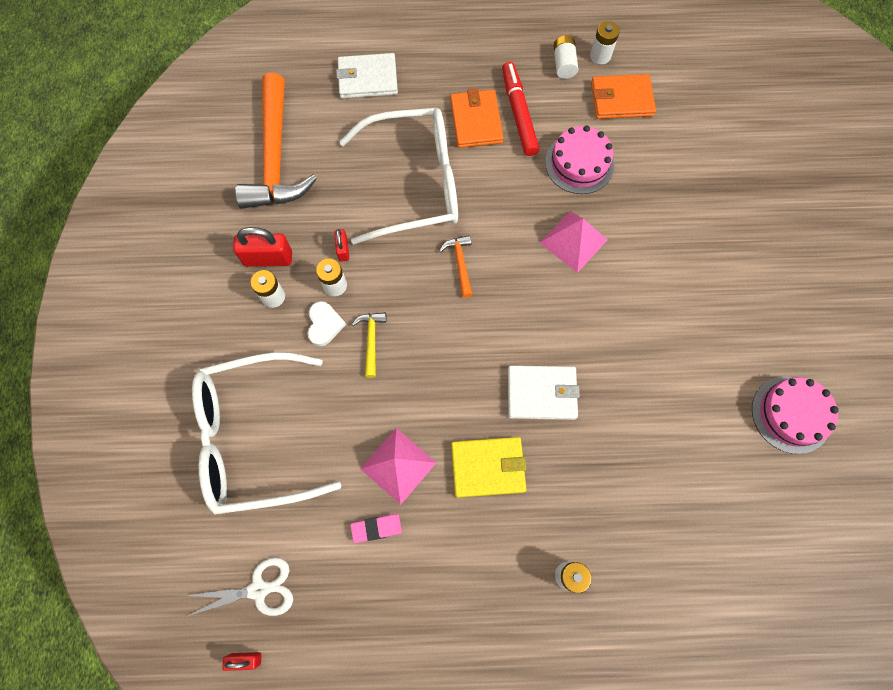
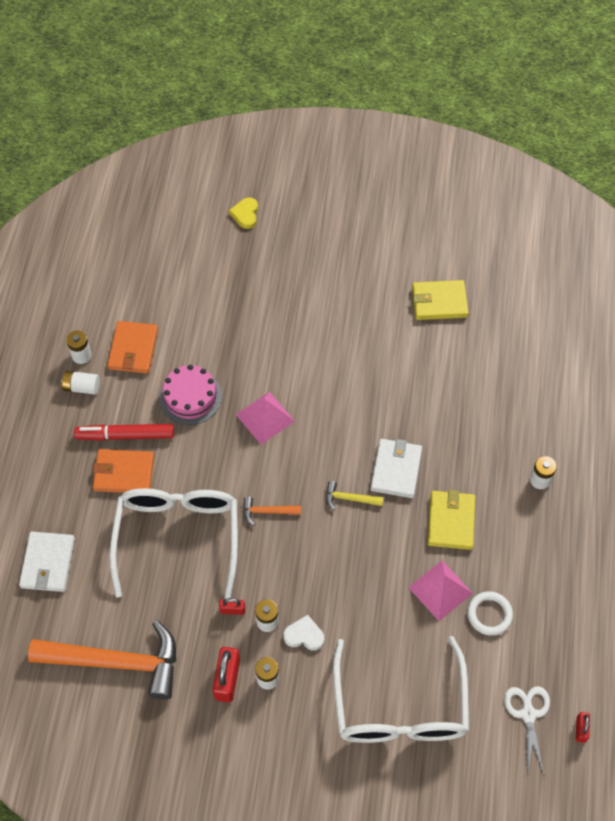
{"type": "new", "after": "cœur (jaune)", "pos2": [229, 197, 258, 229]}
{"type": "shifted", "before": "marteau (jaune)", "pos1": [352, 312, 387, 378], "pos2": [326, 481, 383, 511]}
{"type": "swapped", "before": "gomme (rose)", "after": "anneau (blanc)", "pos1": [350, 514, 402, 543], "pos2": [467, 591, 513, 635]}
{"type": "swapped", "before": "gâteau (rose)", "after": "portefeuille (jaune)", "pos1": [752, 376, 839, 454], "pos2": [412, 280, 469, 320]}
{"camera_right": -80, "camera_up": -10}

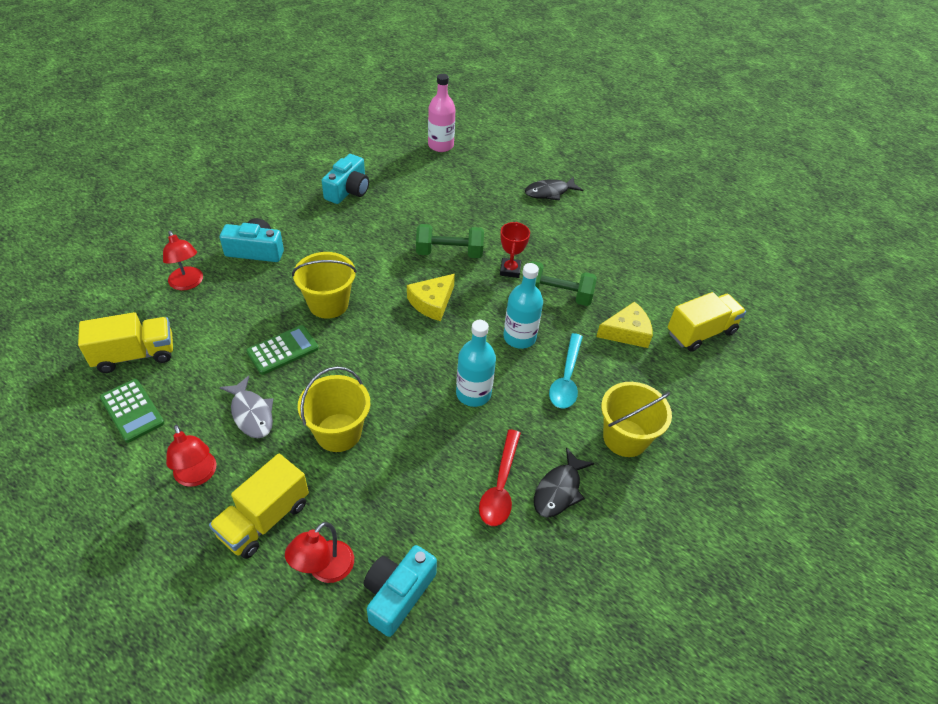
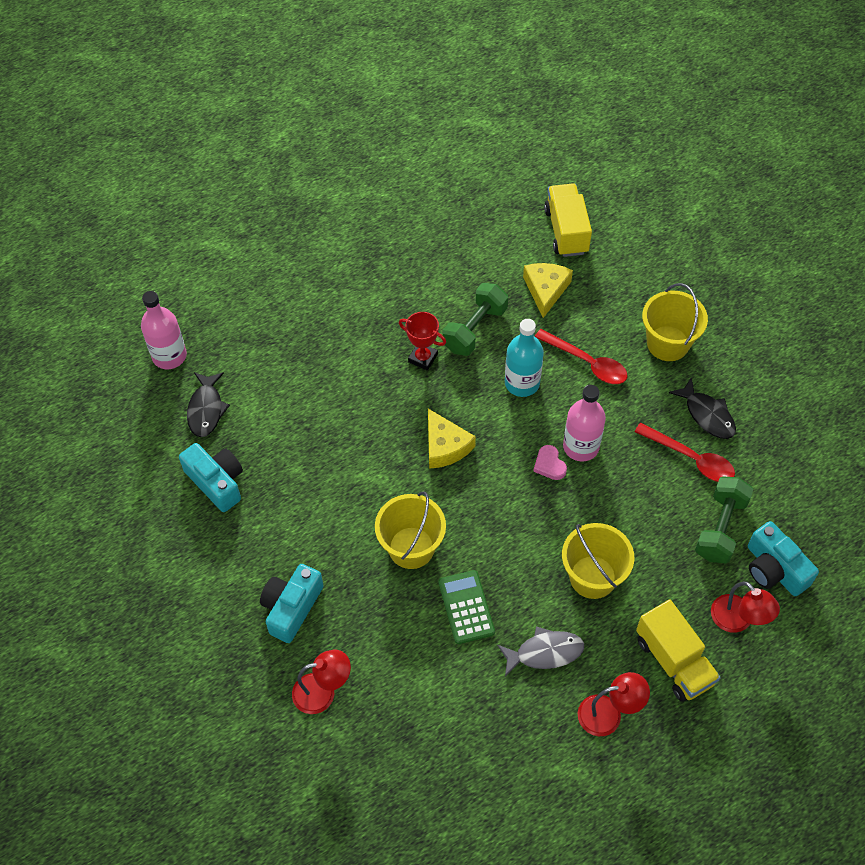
{"type": "gone", "before": "camion (jaune)", "pos1": [78, 312, 173, 373]}
{"type": "gone", "before": "calculatrice (vert)", "pos1": [100, 379, 164, 443]}
{"type": "new", "after": "cœur (rose)", "pos2": [533, 445, 567, 480]}
{"type": "shifted", "before": "haltère (vert)", "pos1": [416, 224, 484, 258], "pos2": [695, 477, 753, 563]}
{"type": "shifted", "before": "poisson (noir)", "pos1": [525, 177, 583, 201], "pos2": [187, 372, 230, 437]}
{"type": "repainted", "before": "bouteille (turquoise)", "after": "bouteille (rose)", "pos1": [456, 320, 496, 407], "pos2": [563, 385, 606, 462]}
{"type": "repainted", "before": "cuillère (turquoise)", "after": "cuillère (rouge)", "pos1": [549, 333, 583, 409], "pos2": [535, 329, 627, 384]}
{"camera_right": -65, "camera_up": 10}

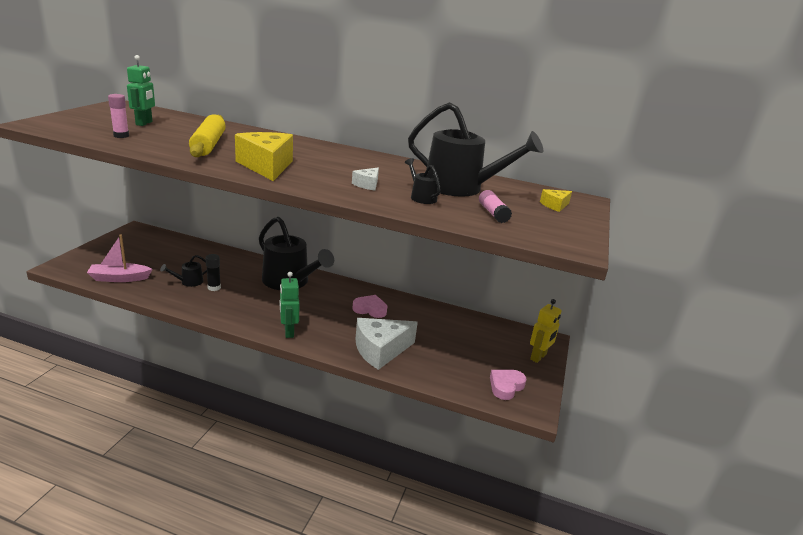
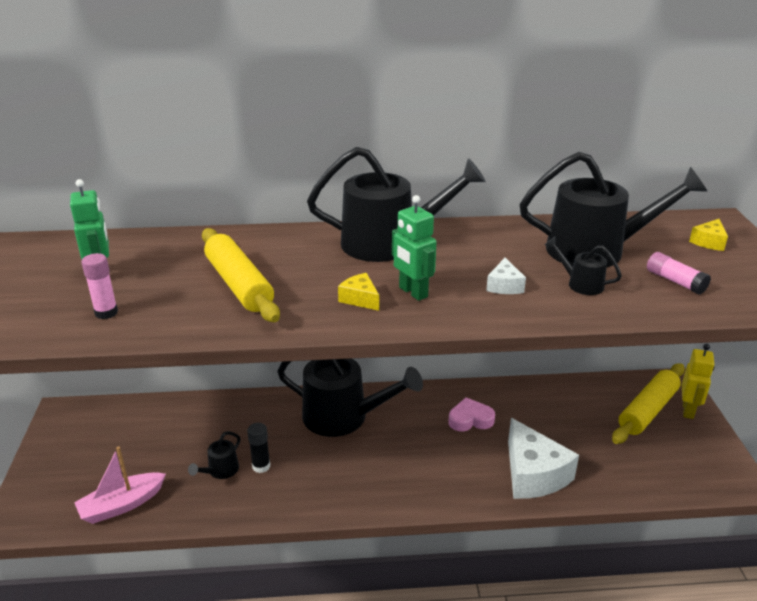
{"type": "gone", "before": "cœur (rose)", "pos1": [490, 370, 526, 400]}
{"type": "new", "after": "arrosoir (noir)", "pos2": [307, 147, 486, 262]}
{"type": "new", "after": "rouleau à pâtisserie (jaune)", "pos2": [612, 363, 685, 444]}
{"type": "shifted", "before": "robot (vert)", "pos1": [280, 272, 300, 338], "pos2": [392, 195, 436, 301]}
{"type": "rotated", "before": "fromage (blanc)", "pos1": [356, 318, 418, 370], "pos2": [508, 418, 579, 499], "turn": -60}
{"type": "scaled", "before": "fromage (jaune)", "pos1": [235, 132, 293, 181], "pos2": [338, 273, 379, 311], "scale": 0.47}
{"camera_right": -20, "camera_up": 5}

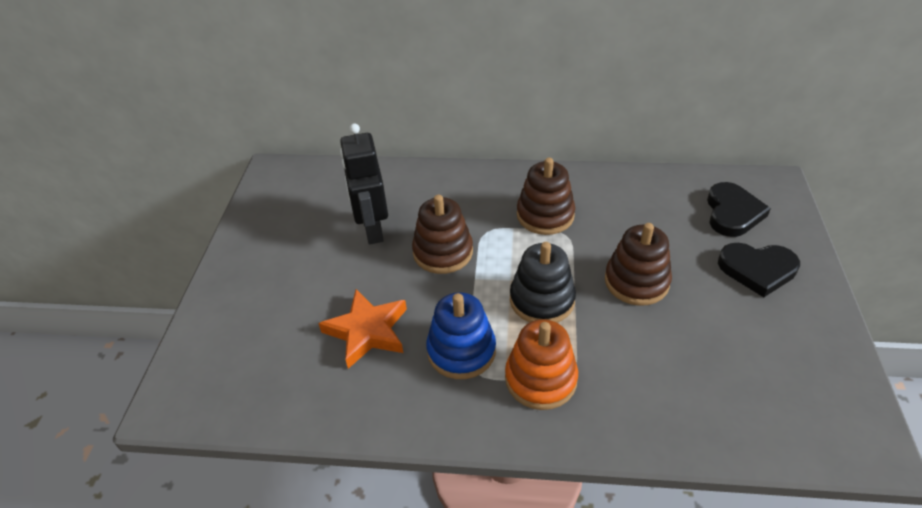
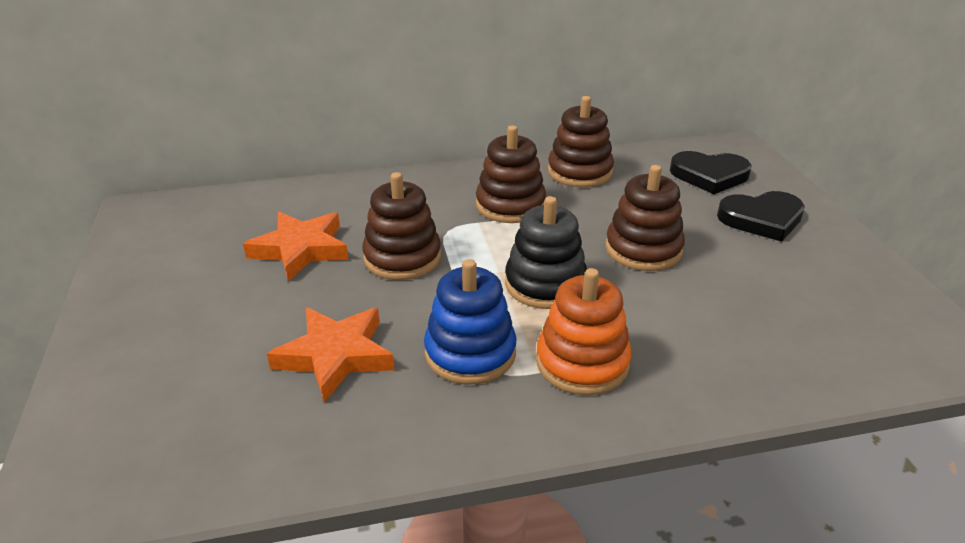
{"type": "new", "after": "jouet à empiler (marron)", "pos2": [548, 96, 614, 187]}
{"type": "swapped", "before": "robot (noir)", "after": "étoile (orange)", "pos1": [340, 123, 388, 244], "pos2": [243, 212, 349, 281]}
{"type": "rotated", "before": "cœur (noir)", "pos1": [707, 182, 771, 237], "pos2": [670, 151, 752, 194], "turn": 105}
{"camera_right": -20, "camera_up": -10}

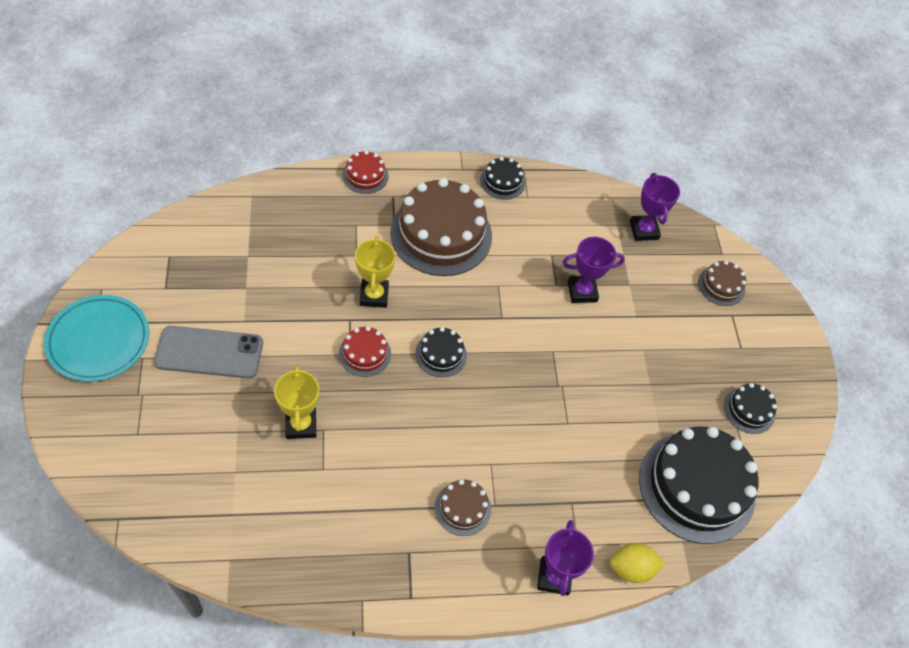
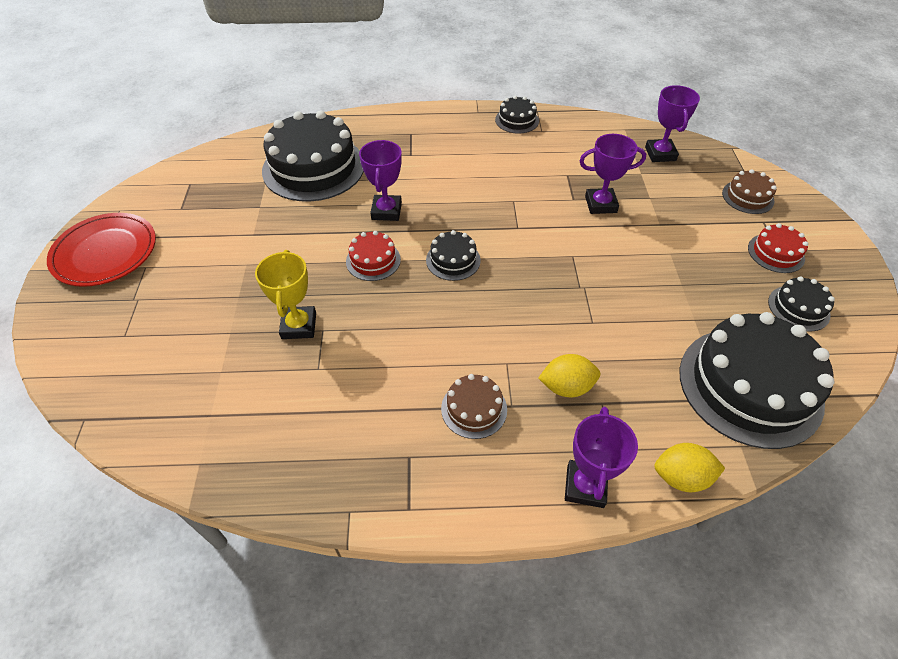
{"type": "gone", "before": "téléphone (gris)", "pos1": [154, 326, 263, 379]}
{"type": "gone", "before": "gâteau (marron)", "pos1": [390, 178, 492, 276]}
{"type": "new", "after": "gâteau (noir)", "pos2": [262, 110, 364, 202]}
{"type": "new", "after": "citron (jaune)", "pos2": [538, 354, 600, 397]}
{"type": "shifted", "before": "gâteau (rouge)", "pos1": [342, 150, 389, 194], "pos2": [748, 223, 809, 273]}
{"type": "repainted", "before": "assiette (turquoise)", "after": "assiette (rouge)", "pos1": [44, 295, 149, 382], "pos2": [47, 213, 156, 287]}
{"type": "repainted", "before": "trophée (jaune)", "after": "trophée (violet)", "pos1": [355, 236, 395, 308], "pos2": [359, 140, 402, 221]}
{"camera_right": 10, "camera_up": -5}

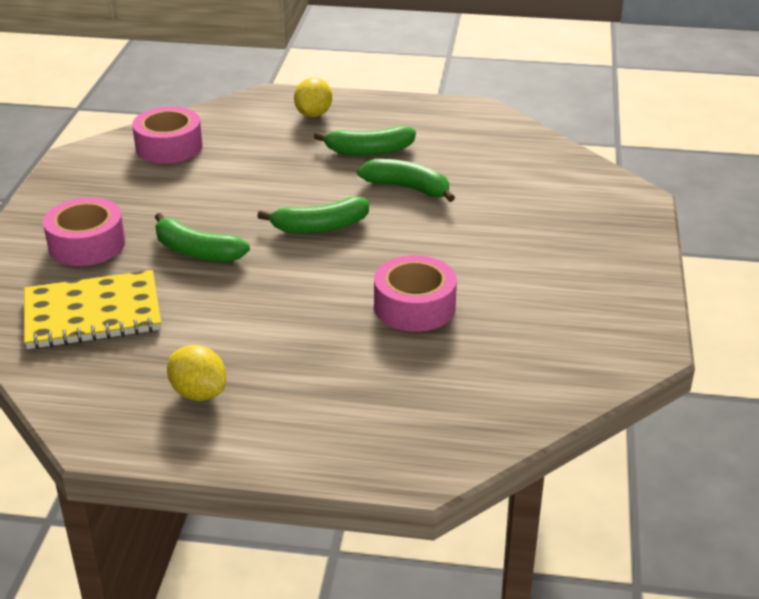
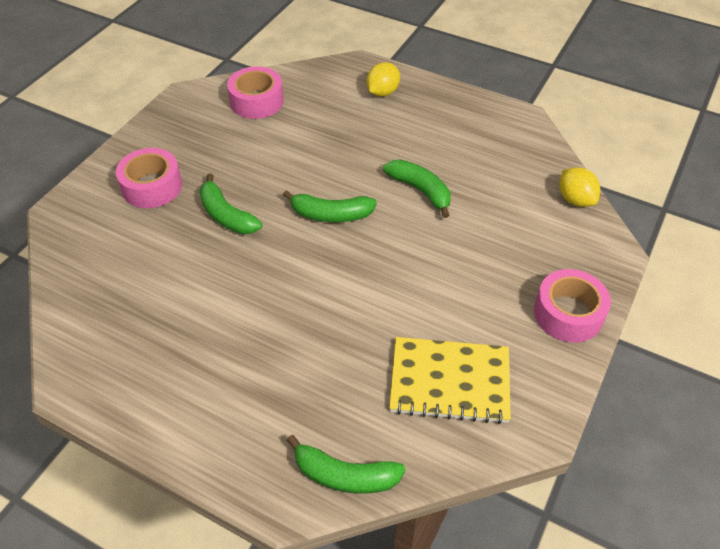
{"type": "shifted", "before": "carnet (jaune)", "pos1": [24, 270, 161, 349], "pos2": [389, 337, 511, 424]}
{"type": "shifted", "before": "citron (jaune)", "pos1": [167, 345, 226, 401], "pos2": [560, 167, 600, 207]}
{"type": "shifted", "before": "banane (vert)", "pos1": [314, 126, 416, 156], "pos2": [286, 435, 406, 494]}
{"type": "shifted", "before": "ruban adhésif (rose)", "pos1": [374, 255, 457, 332], "pos2": [534, 269, 611, 343]}
{"camera_right": 20, "camera_up": 15}

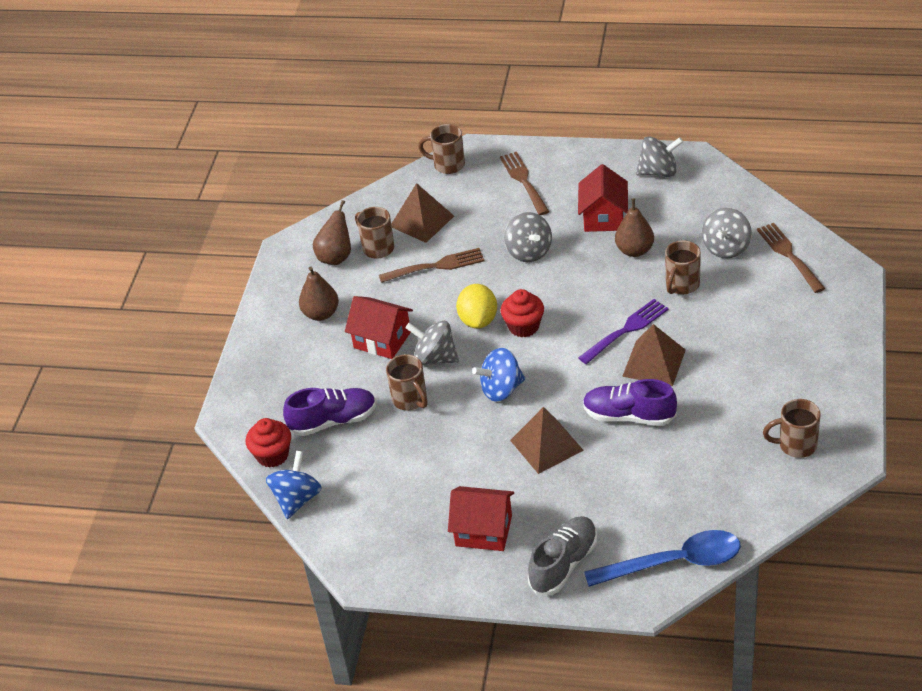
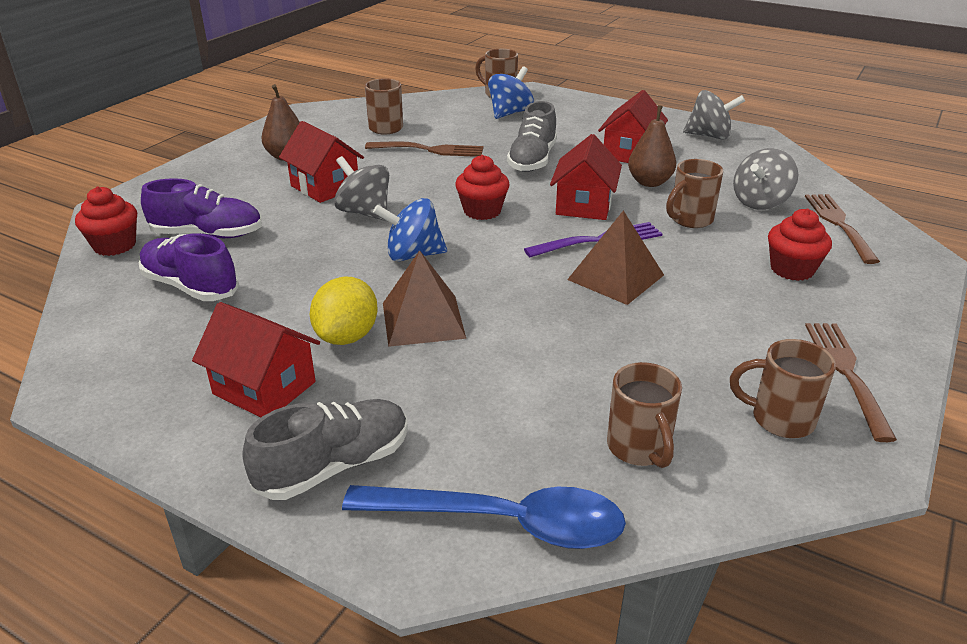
{"type": "gone", "before": "poire (marron)", "pos1": [313, 200, 351, 265]}
{"type": "gone", "before": "pyramide (marron)", "pos1": [391, 183, 454, 243]}
{"type": "new", "after": "maison (rouge)", "pos2": [550, 134, 622, 220]}
{"type": "new", "after": "muffin (rouge)", "pos2": [768, 209, 832, 281]}
{"type": "shifted", "before": "toupie (bleu)", "pos1": [266, 451, 322, 519], "pos2": [488, 66, 534, 119]}
{"type": "shifted", "before": "tasse (marron)", "pos1": [386, 354, 428, 411], "pos2": [607, 362, 682, 468]}
{"type": "shifted", "before": "citron (jaune)", "pos1": [456, 284, 497, 329], "pos2": [310, 277, 378, 345]}
{"type": "shifted", "before": "fourchette (marron)", "pos1": [500, 152, 549, 215], "pos2": [805, 323, 897, 442]}
{"type": "shifted", "before": "chaussure (violet)", "pos1": [583, 379, 677, 426], "pos2": [138, 234, 239, 301]}
{"type": "swapped", "before": "toupie (gris)", "after": "chaussure (gris)", "pos1": [504, 212, 552, 262], "pos2": [507, 101, 557, 172]}
{"camera_right": 15, "camera_up": -10}

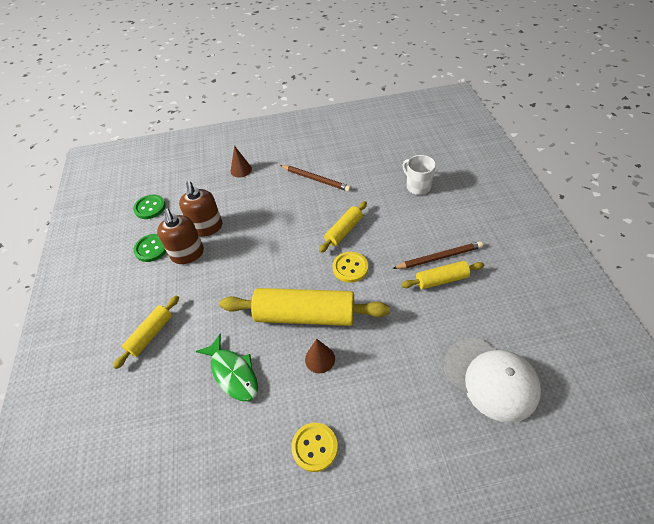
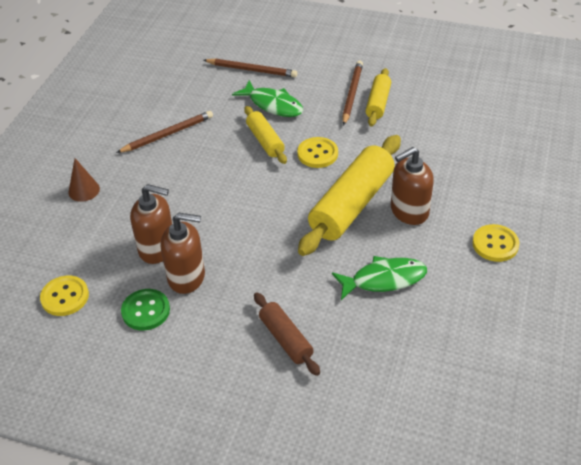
{"type": "gone", "before": "casquette (blanc)", "pos1": [444, 338, 541, 423]}
{"type": "new", "after": "poisson (vert)", "pos2": [232, 80, 303, 117]}
{"type": "swapped", "before": "cône (marron)", "after": "distributeur de savon (marron)", "pos1": [305, 339, 335, 373], "pos2": [391, 147, 434, 225]}
{"type": "swapped", "before": "tasse (blanc)", "after": "crayon (marron)", "pos1": [403, 155, 436, 195], "pos2": [204, 59, 297, 77]}
{"type": "repainted", "before": "rouleau à pâtisserie (jaune)", "after": "rouleau à pâtisserie (marron)", "pos1": [113, 295, 179, 369], "pos2": [254, 292, 320, 376]}
{"type": "repainted", "before": "bouton (vert)", "after": "bouton (jaune)", "pos1": [133, 194, 166, 219], "pos2": [40, 276, 89, 316]}
{"camera_right": -65, "camera_up": -5}

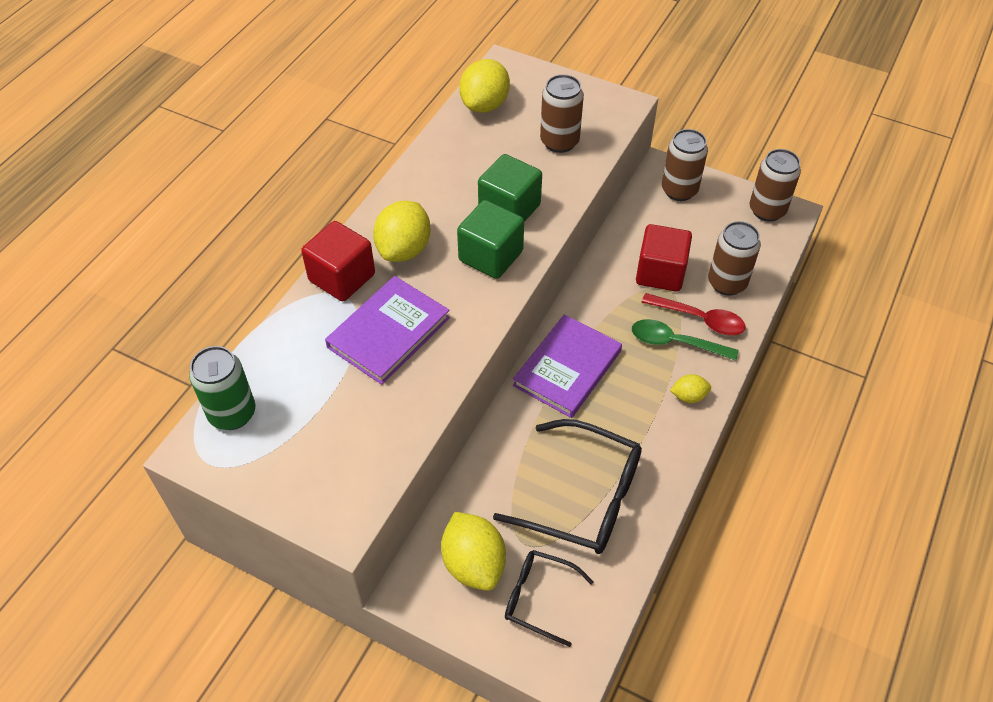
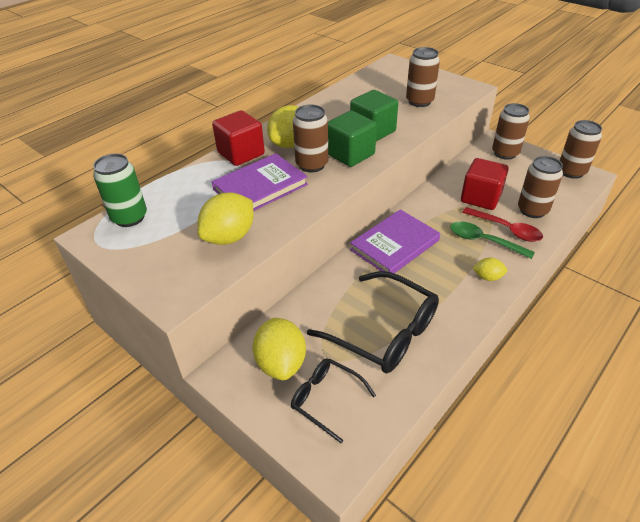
{"type": "new", "after": "canette (marron)", "pos2": [293, 104, 328, 172]}
{"type": "shifted", "before": "citron (jaune)", "pos1": [459, 59, 510, 113], "pos2": [197, 193, 254, 245]}
{"camera_right": 15, "camera_up": -10}

